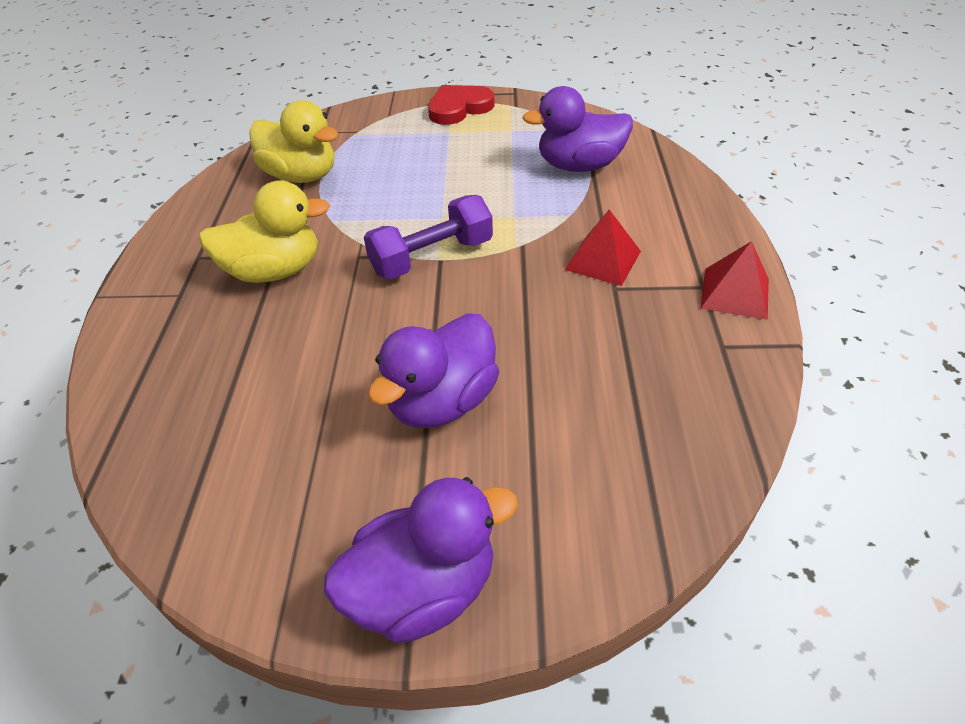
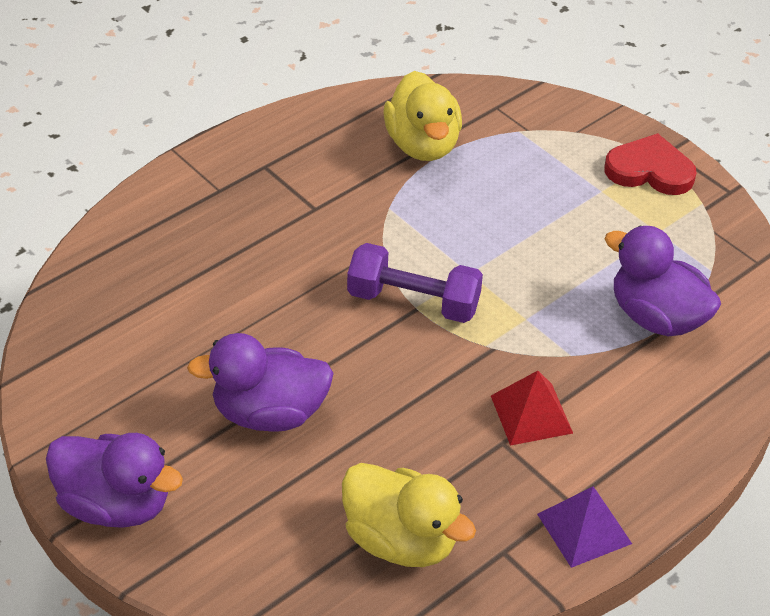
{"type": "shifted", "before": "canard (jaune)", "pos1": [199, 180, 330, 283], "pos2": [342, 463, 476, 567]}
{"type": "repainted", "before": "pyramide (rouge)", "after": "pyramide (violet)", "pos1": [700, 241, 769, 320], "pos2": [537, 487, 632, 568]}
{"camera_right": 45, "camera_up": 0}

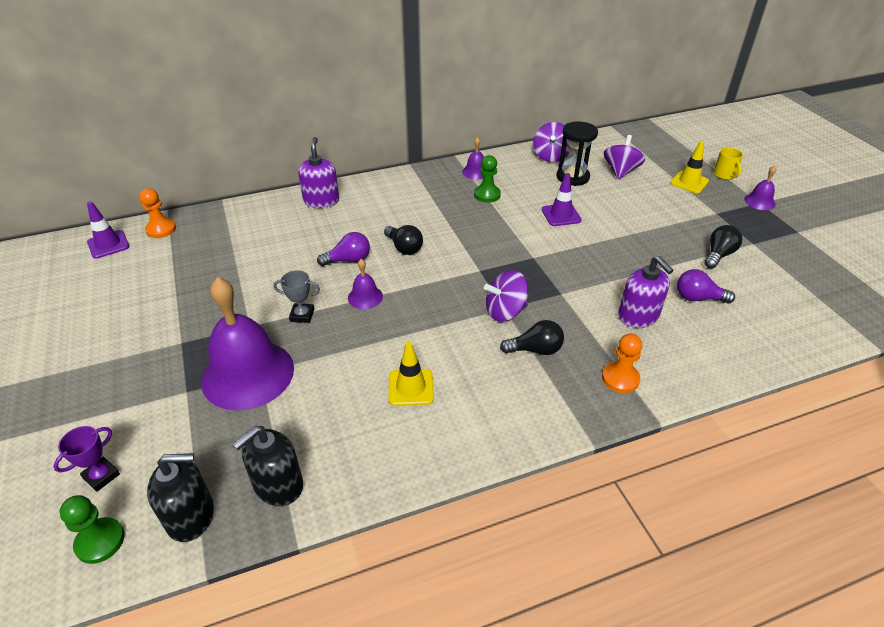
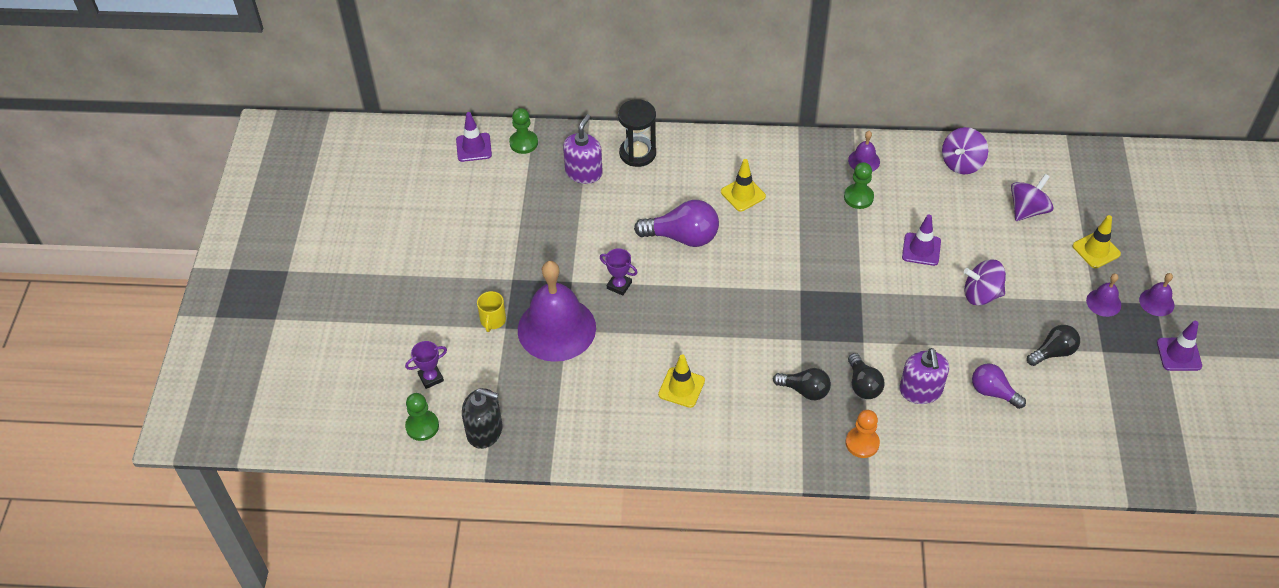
{"type": "gone", "before": "distributeur de savon (noir)", "pos1": [233, 426, 303, 506]}
{"type": "new", "after": "cône de chantier (jaune)", "pos2": [721, 159, 766, 212]}
{"type": "new", "after": "cône de chantier (violet)", "pos2": [1157, 321, 1202, 371]}
{"type": "shifted", "before": "distributeur de savon (violet)", "pos1": [298, 137, 339, 208], "pos2": [563, 114, 603, 184]}
{"type": "shifted", "before": "cloche (violet)", "pos1": [348, 259, 383, 309], "pos2": [1086, 274, 1121, 317]}
{"type": "shifted", "before": "ampoule (noir)", "pos1": [384, 225, 423, 255], "pos2": [848, 353, 885, 399]}
{"type": "shifted", "before": "toupie (violet)", "pos1": [484, 270, 528, 322], "pos2": [964, 260, 1006, 306]}
{"type": "shifted", "before": "sablier (noir)", "pos1": [557, 121, 598, 186], "pos2": [618, 99, 656, 167]}
{"type": "shifted", "before": "tasse (jaune)", "pos1": [713, 147, 743, 180], "pos2": [477, 291, 506, 332]}
{"type": "repainted", "before": "pion (orange)", "after": "pion (vert)", "pos1": [140, 188, 176, 238], "pos2": [509, 108, 538, 154]}
{"type": "repainted", "before": "trophée (gris)", "after": "trophée (violet)", "pos1": [273, 270, 320, 323], "pos2": [600, 248, 637, 296]}
{"type": "scaled", "before": "ampoule (violet)", "pos1": [317, 232, 370, 266], "pos2": [634, 200, 719, 247], "scale": 1.58}
{"camera_right": 25, "camera_up": 10}

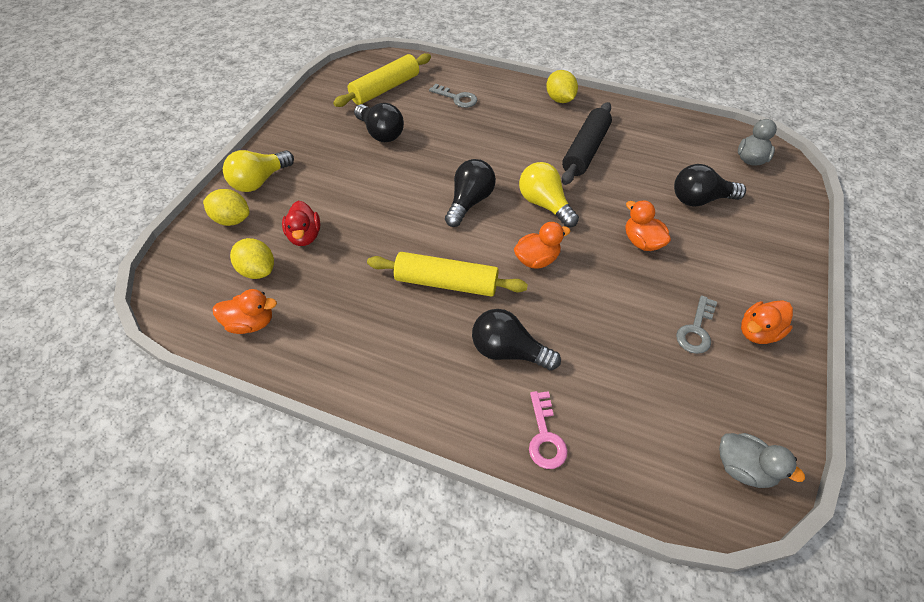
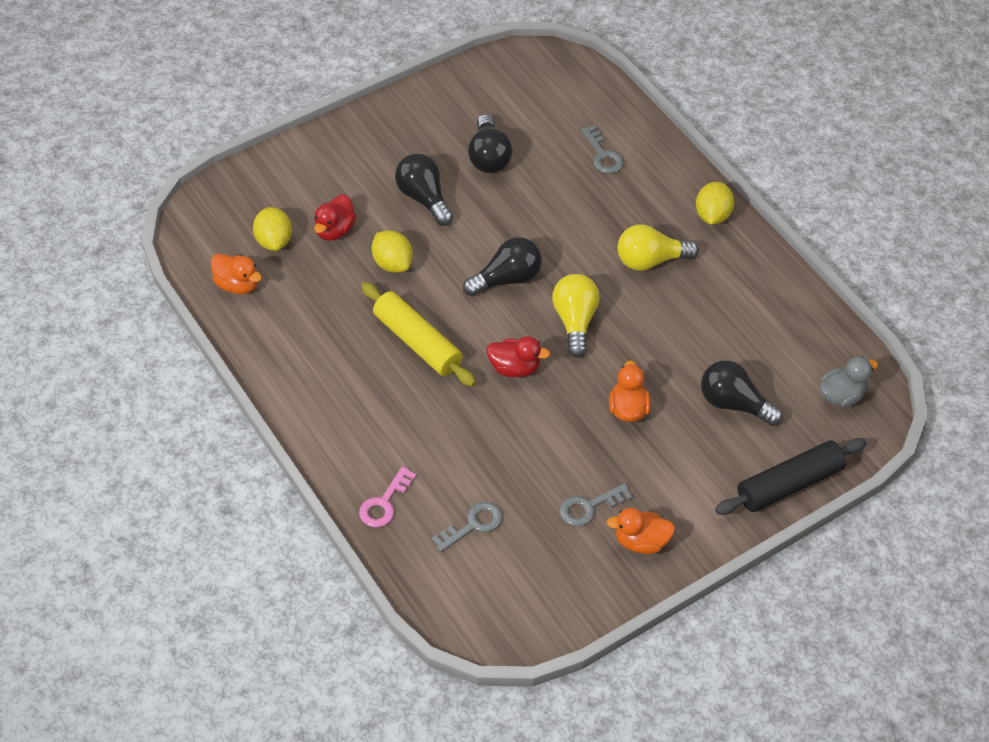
{"type": "gone", "before": "rouleau à pâtisserie (jaune)", "pos1": [333, 53, 431, 107]}
{"type": "gone", "before": "canard (gris)", "pos1": [719, 433, 805, 488]}
{"type": "new", "after": "clé (gris)", "pos2": [431, 502, 502, 552]}
{"type": "shifted", "before": "citron (jaune)", "pos1": [203, 189, 250, 226], "pos2": [372, 230, 413, 273]}
{"type": "shifted", "before": "ampoule (jaune)", "pos1": [223, 150, 294, 192], "pos2": [617, 225, 699, 271]}
{"type": "shifted", "before": "ampoule (noir)", "pos1": [472, 309, 561, 371], "pos2": [395, 154, 453, 226]}
{"type": "shifted", "before": "rouleau à pâtisserie (noir)", "pos1": [562, 102, 612, 185], "pos2": [715, 438, 867, 515]}
{"type": "repainted", "before": "canard (orange)", "after": "canard (rouge)", "pos1": [514, 222, 571, 269], "pos2": [487, 336, 550, 377]}
{"camera_right": 35, "camera_up": 0}

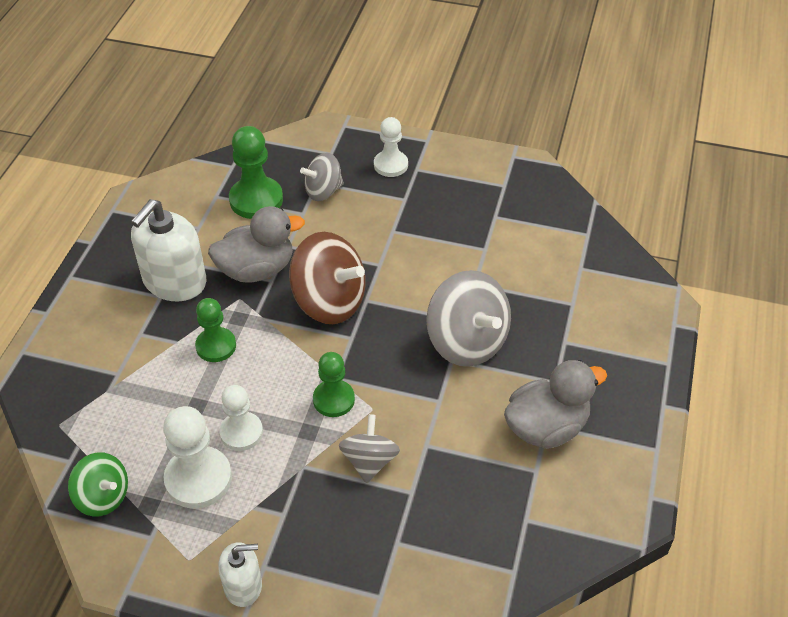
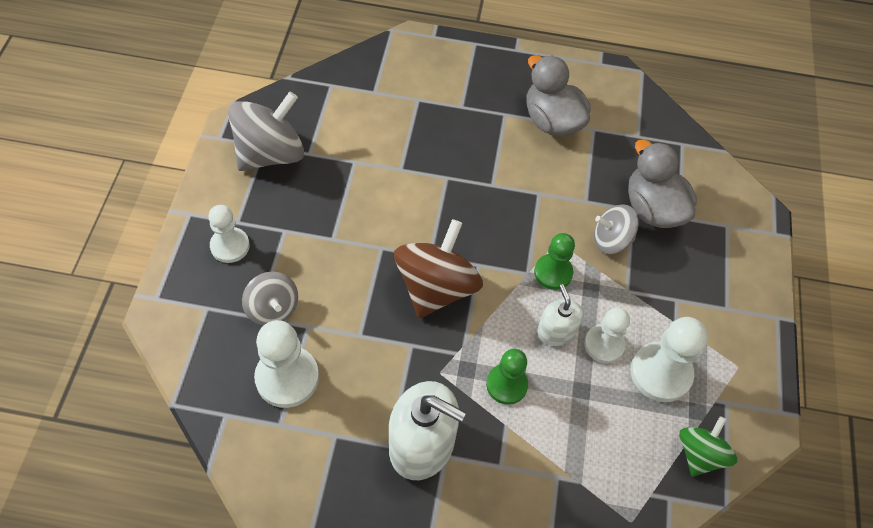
{"type": "shifted", "before": "canard (gris)", "pos1": [208, 206, 305, 283], "pos2": [628, 139, 697, 228]}
{"type": "shifted", "before": "distributeur de savon (blanc)", "pos1": [218, 542, 262, 607], "pos2": [537, 284, 583, 346]}
{"type": "shifted", "before": "toupie (gris)", "pos1": [426, 270, 511, 367], "pos2": [228, 91, 304, 171]}
{"type": "repainted", "before": "pion (vert)", "after": "pion (blanc)", "pos1": [229, 126, 283, 219], "pos2": [254, 320, 319, 408]}
{"camera_right": -100, "camera_up": 10}

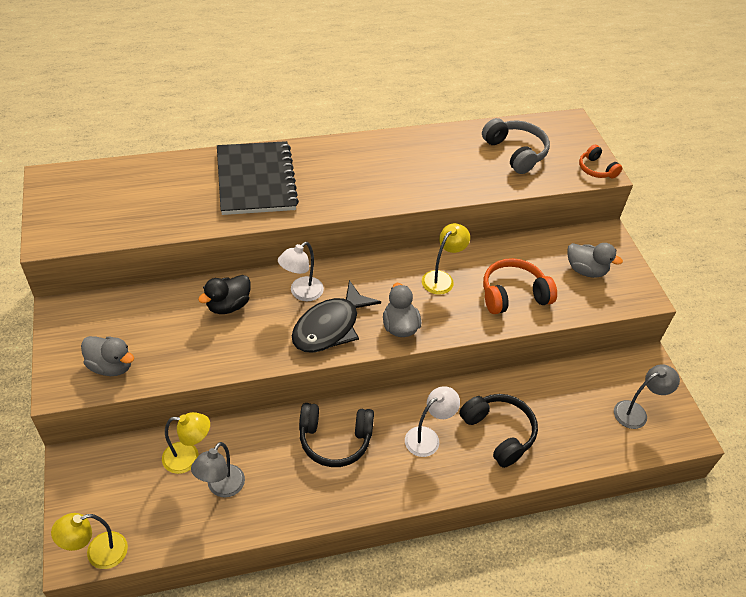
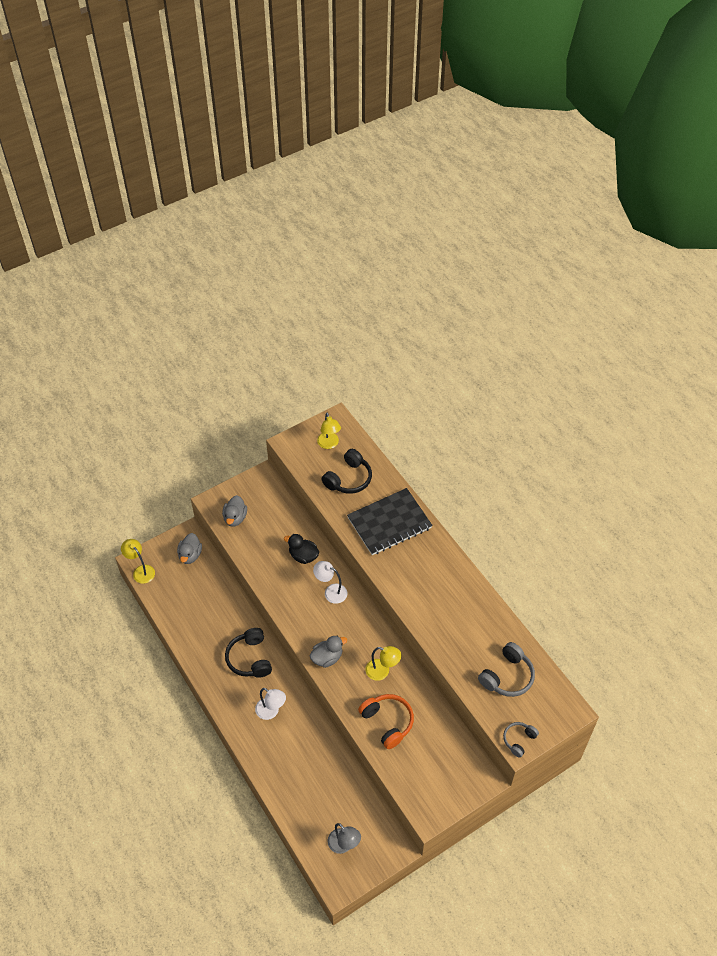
{"type": "gone", "before": "lampe (gris)", "pos1": [191, 442, 245, 498]}
{"type": "gone", "before": "poisson (noir)", "pos1": [292, 280, 381, 353]}
{"type": "shifted", "before": "lampe (jaune)", "pos1": [162, 412, 210, 474], "pos2": [317, 413, 341, 449]}
{"type": "shifted", "before": "casque audio (noir)", "pos1": [459, 394, 538, 468], "pos2": [321, 449, 372, 494]}
{"type": "shifted", "before": "canard (gris)", "pos1": [567, 243, 623, 278], "pos2": [177, 533, 202, 564]}
{"type": "repainted", "before": "casque audio (orange)", "after": "casque audio (gris)", "pos1": [579, 145, 622, 179], "pos2": [503, 722, 539, 758]}
{"camera_right": 75, "camera_up": 5}

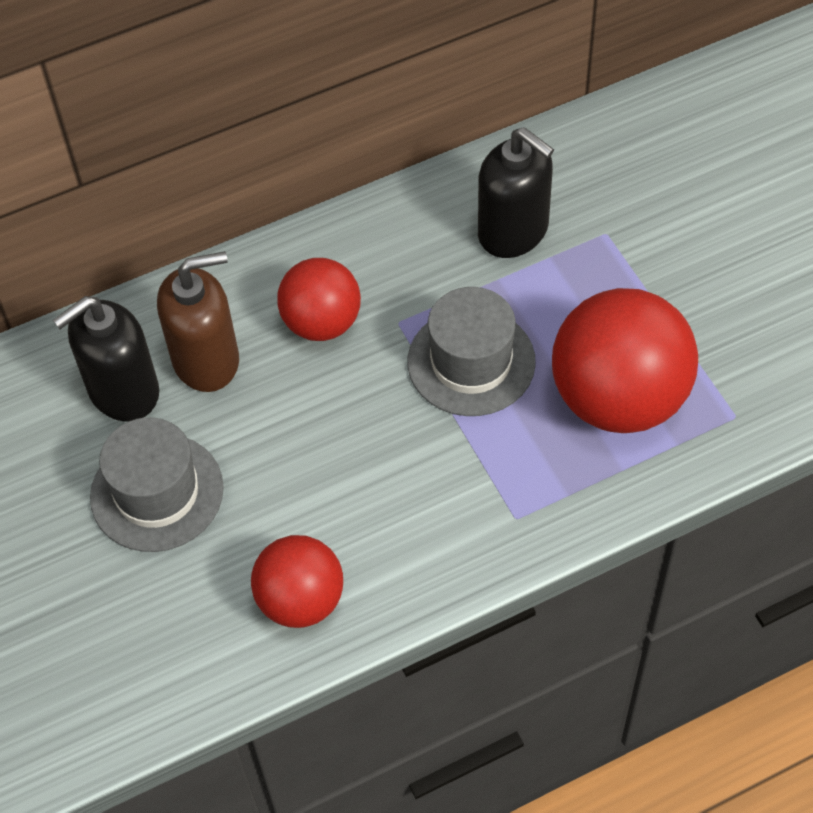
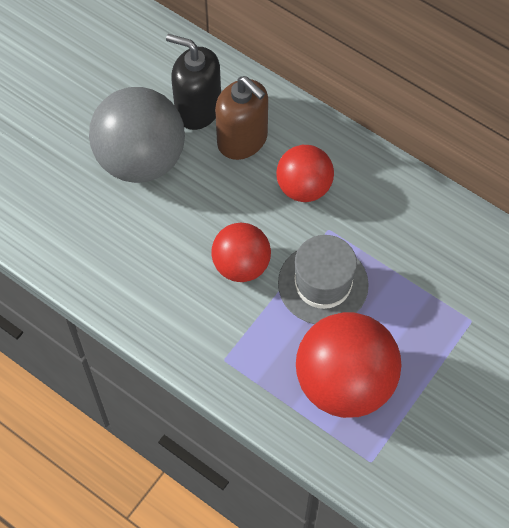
{"type": "gone", "before": "distributeur de savon (noir)", "pos1": [478, 127, 554, 258]}
{"type": "shifted", "before": "balle (rouge)", "pos1": [251, 535, 343, 628], "pos2": [211, 223, 271, 282]}
{"type": "swapped", "before": "chapeau (gris)", "after": "balle (gris)", "pos1": [90, 417, 224, 552], "pos2": [89, 87, 185, 183]}
{"camera_right": 60, "camera_up": 5}

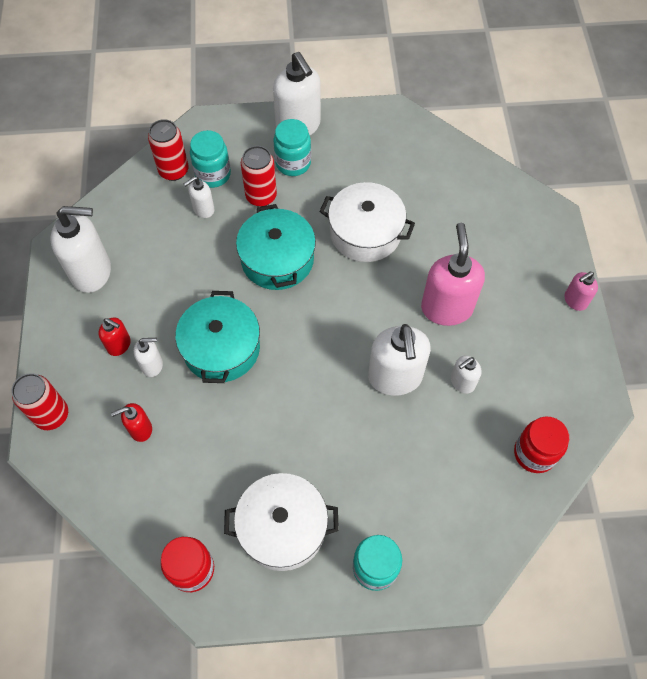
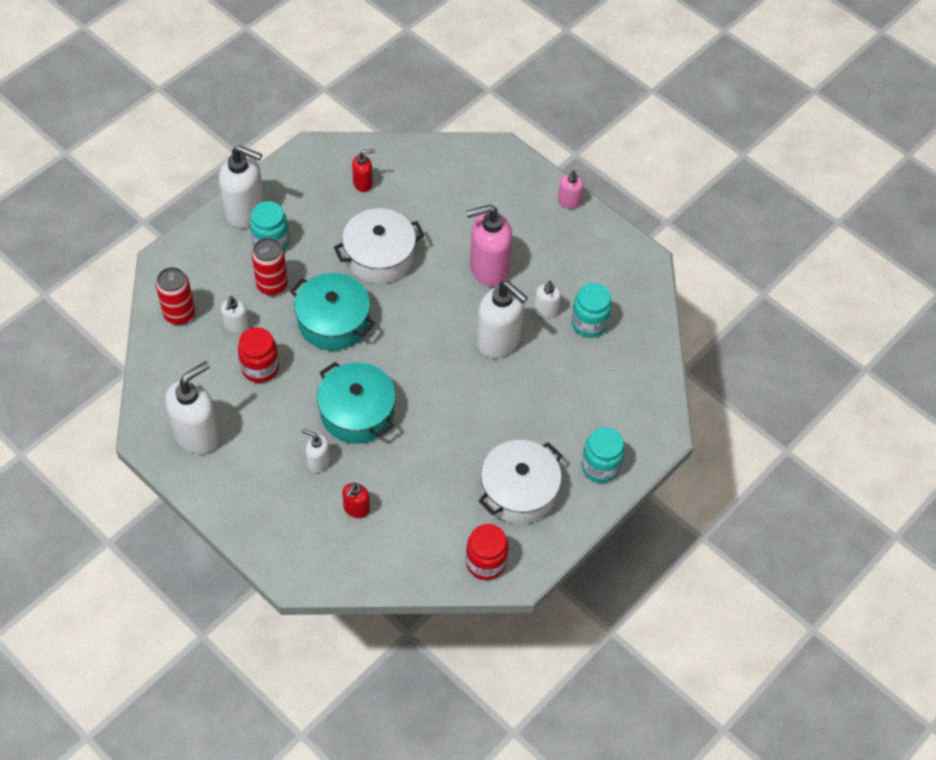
{"type": "gone", "before": "canette (rouge)", "pos1": [12, 373, 68, 430]}
{"type": "shifted", "before": "distributeur de savon (rouge)", "pos1": [98, 318, 131, 356], "pos2": [352, 149, 375, 192]}
{"type": "shifted", "before": "bocal (turquoise)", "pos1": [190, 130, 231, 188], "pos2": [571, 283, 612, 338]}
{"type": "shifted", "before": "bocal (rouge)", "pos1": [514, 416, 569, 473], "pos2": [238, 327, 279, 383]}
{"type": "rotated", "before": "distributeur de savon (blanc)", "pos1": [134, 338, 163, 377], "pos2": [302, 429, 330, 473], "turn": -105}
{"type": "rotated", "before": "distributeur de savon (rose)", "pos1": [421, 223, 485, 326], "pos2": [466, 204, 512, 286], "turn": -60}
{"camera_right": -45, "camera_up": -5}

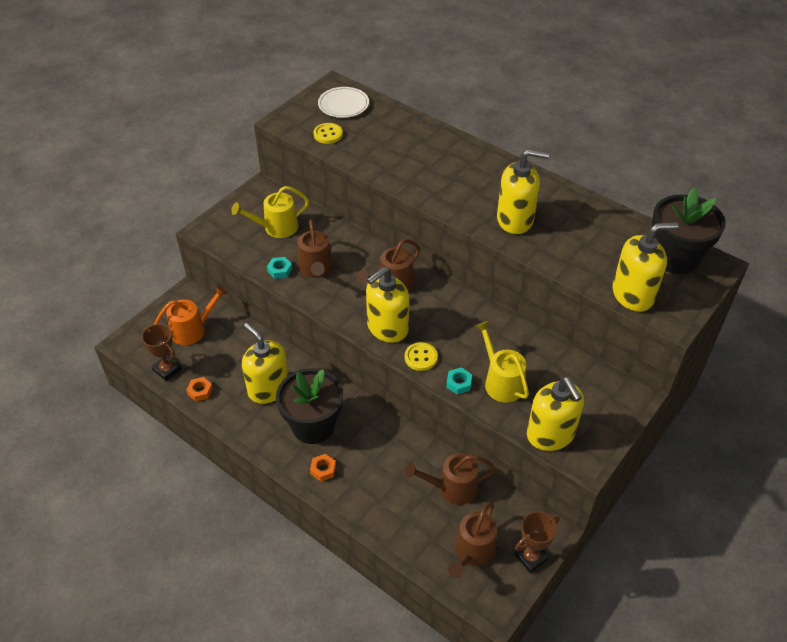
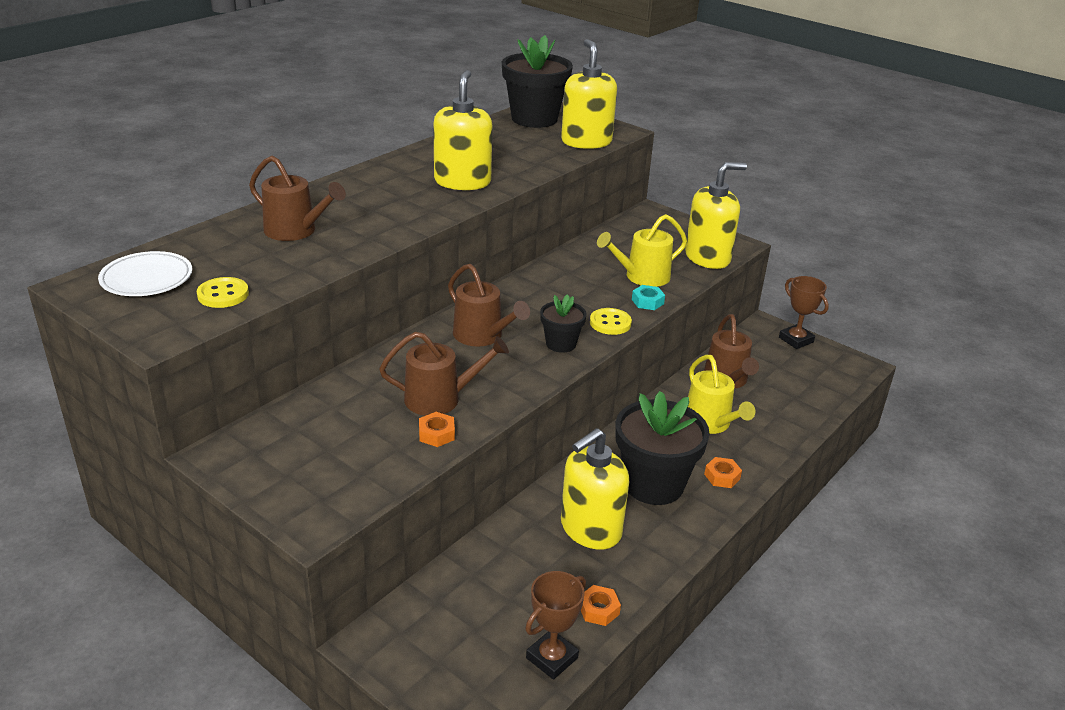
{"type": "gone", "before": "arrosoir (orange)", "pos1": [154, 285, 227, 345]}
{"type": "shifted", "before": "arrosoir (jaune)", "pos1": [231, 186, 309, 238], "pos2": [688, 355, 756, 434]}
{"type": "shifted", "before": "arrosoir (marron)", "pos1": [448, 501, 497, 578], "pos2": [249, 155, 346, 241]}
{"type": "swapped", "before": "distributeur de savon (jaune)", "after": "pot de fleurs (noir)", "pos1": [366, 267, 409, 343], "pos2": [540, 294, 587, 353]}
{"type": "repainted", "before": "écrou (turquoise)", "after": "écrou (orange)", "pos1": [267, 257, 292, 279], "pos2": [419, 412, 455, 447]}
{"camera_right": -90, "camera_up": -15}

